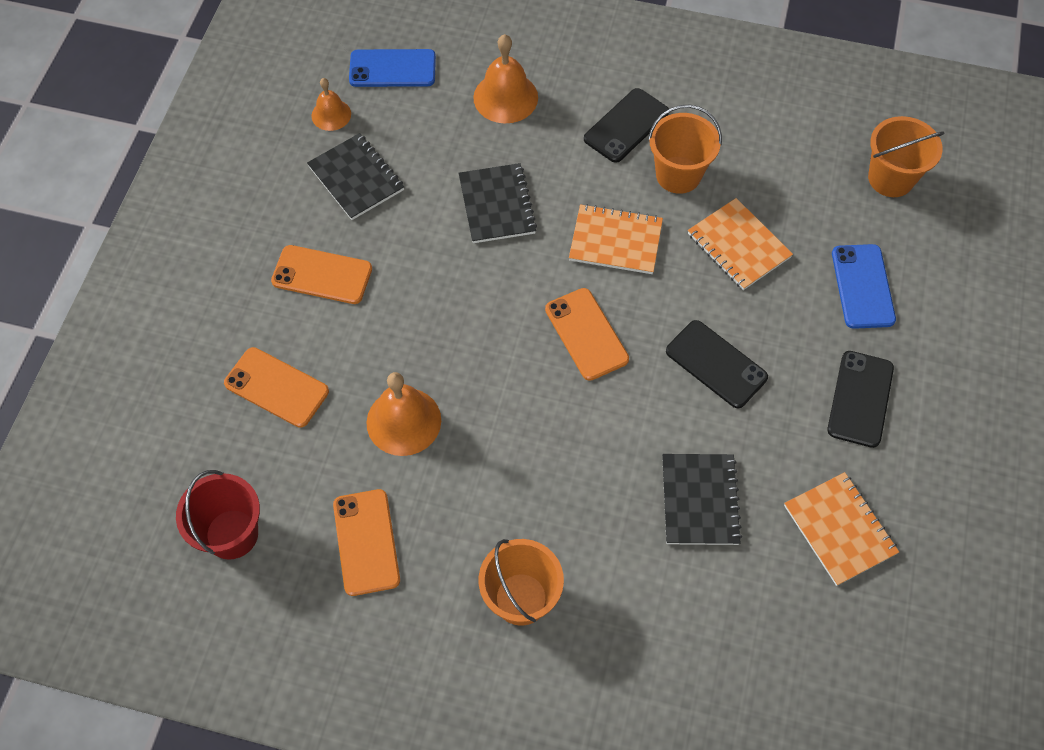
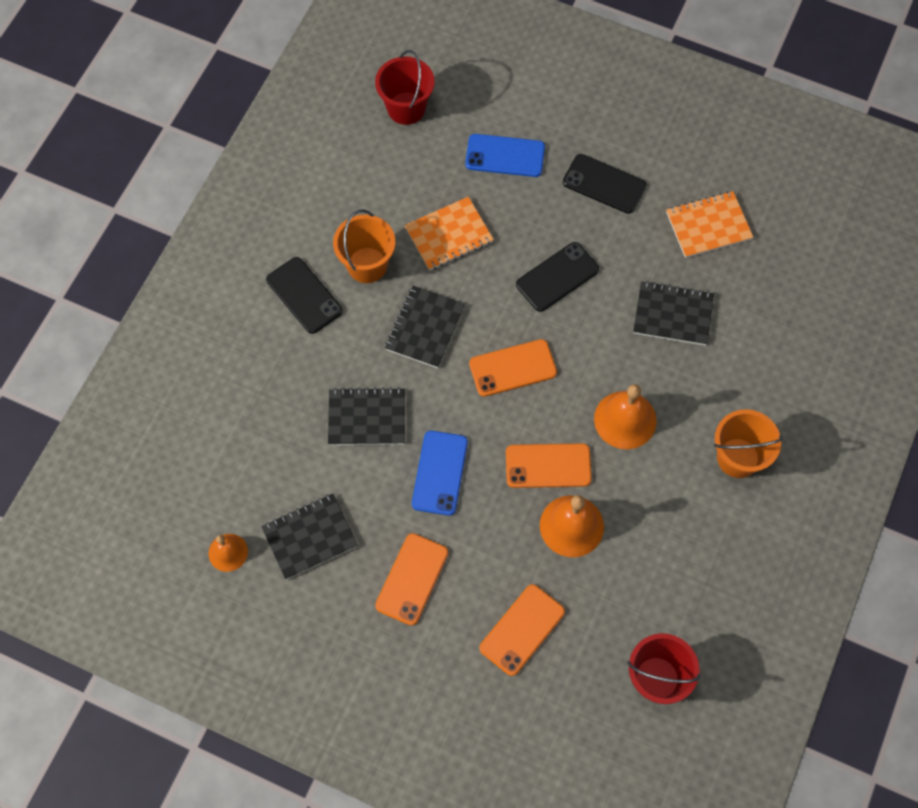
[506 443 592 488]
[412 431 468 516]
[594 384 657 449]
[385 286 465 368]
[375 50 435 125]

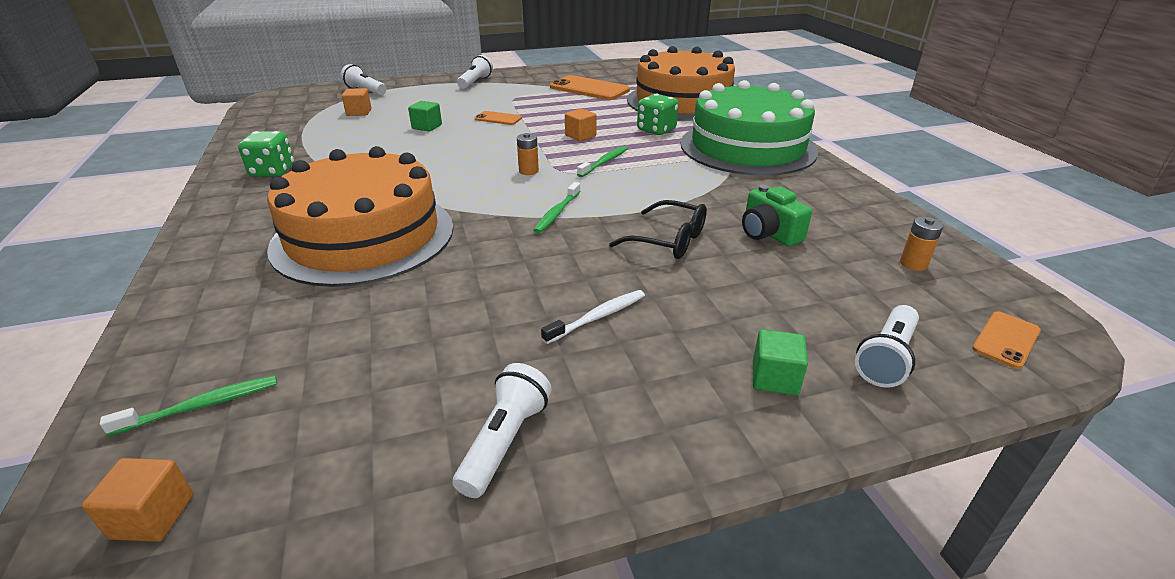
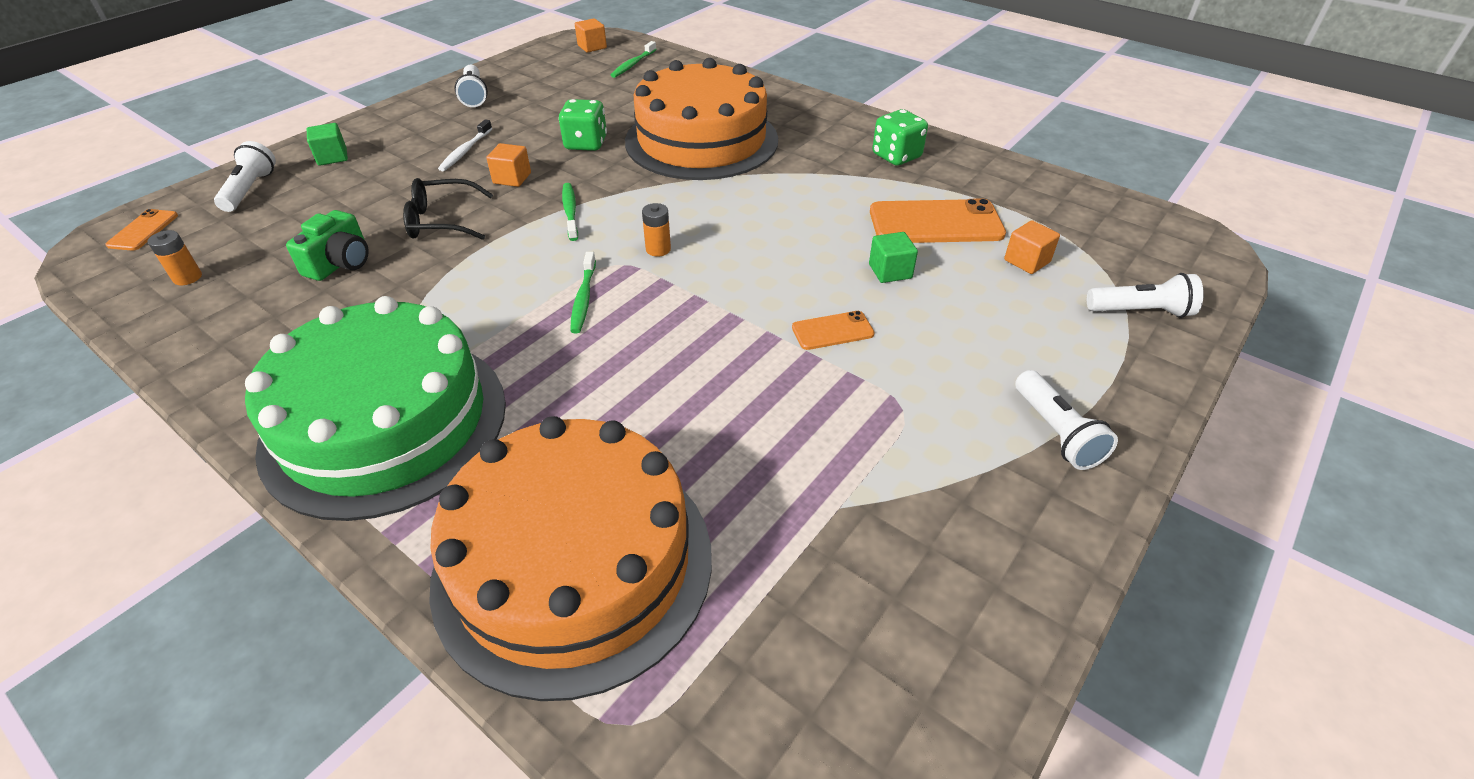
[870 198 1006 243]
[486 143 531 187]
[558 99 607 151]
[286 210 369 281]

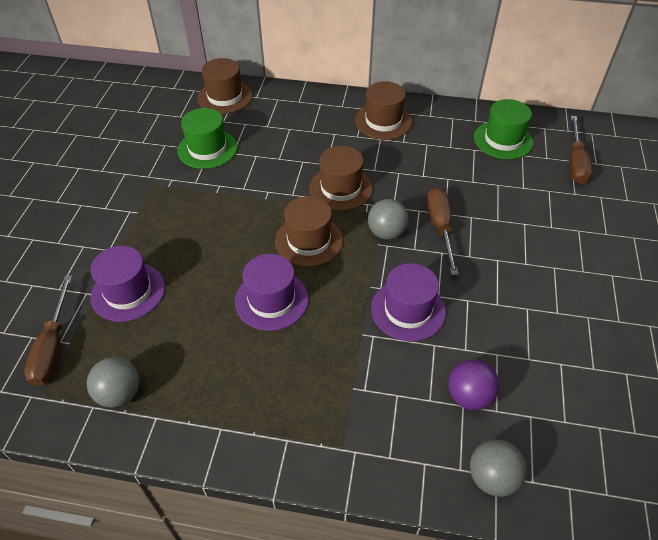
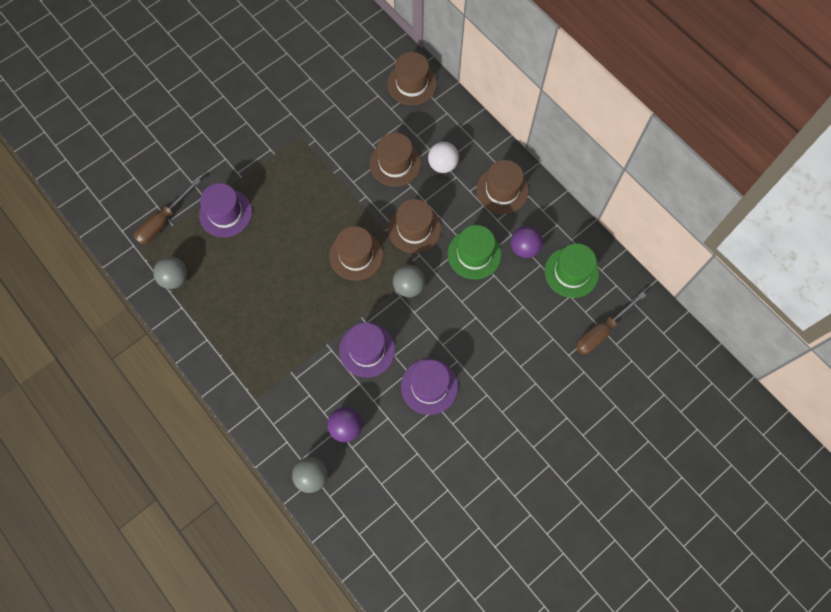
[448 225 501 279]
[401 359 458 415]
[427 187 459 275] (first image)
[370 133 421 187]
[428 142 459 173]
[511 226 543 258]

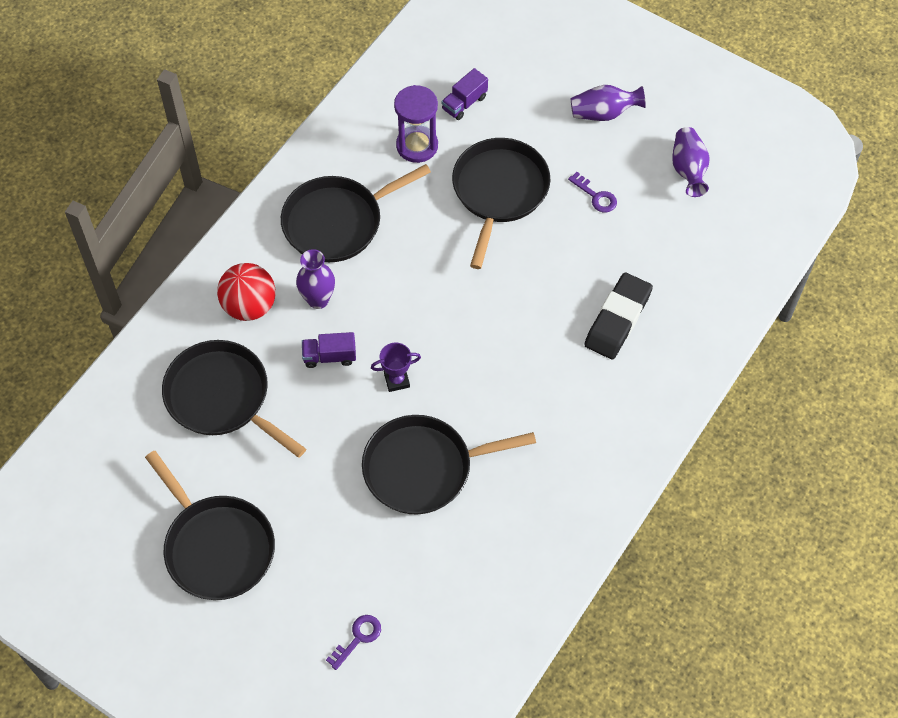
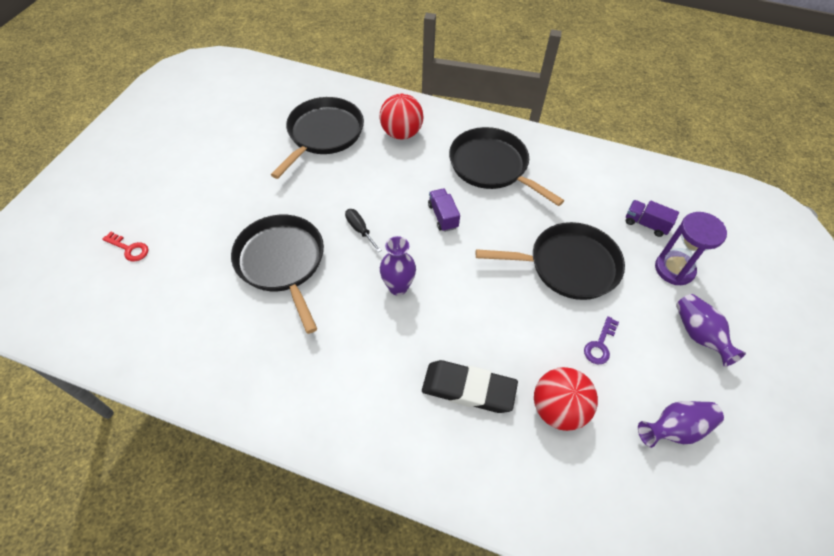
[145 451 275 600] (first image)
[380 236 416 296]
[428 188 460 232]
[102 232 149 262]
[345 209 382 252]
[655 212 727 285]
[534 367 598 431]

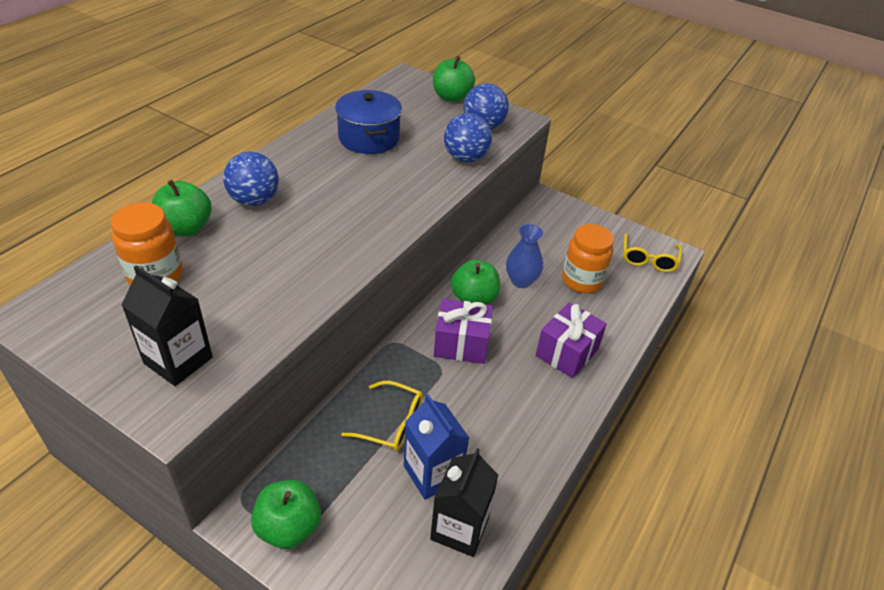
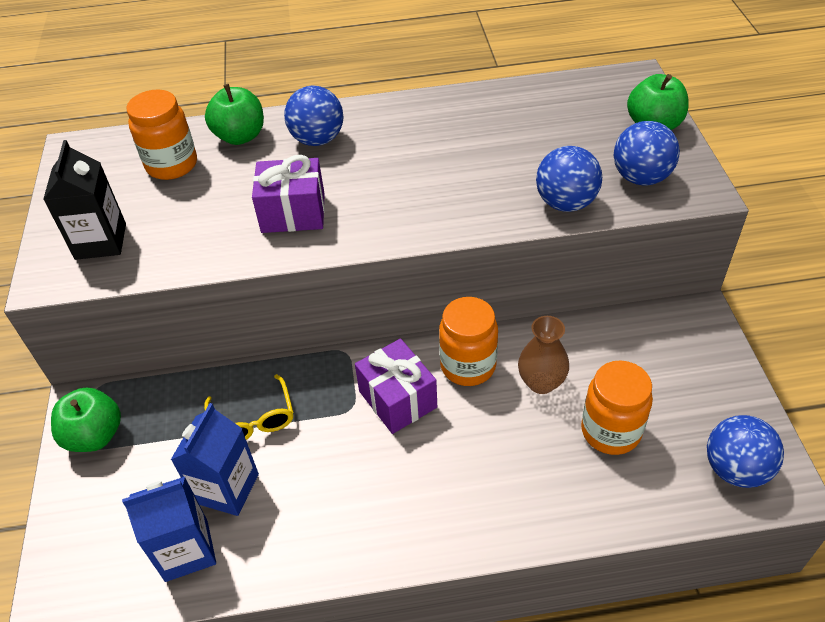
[335 90 402 154] (first image)
[122 477 216 582]
[439 297 498 386]
[518 316 569 394]
[252 155 325 233]
[707 415 784 488]

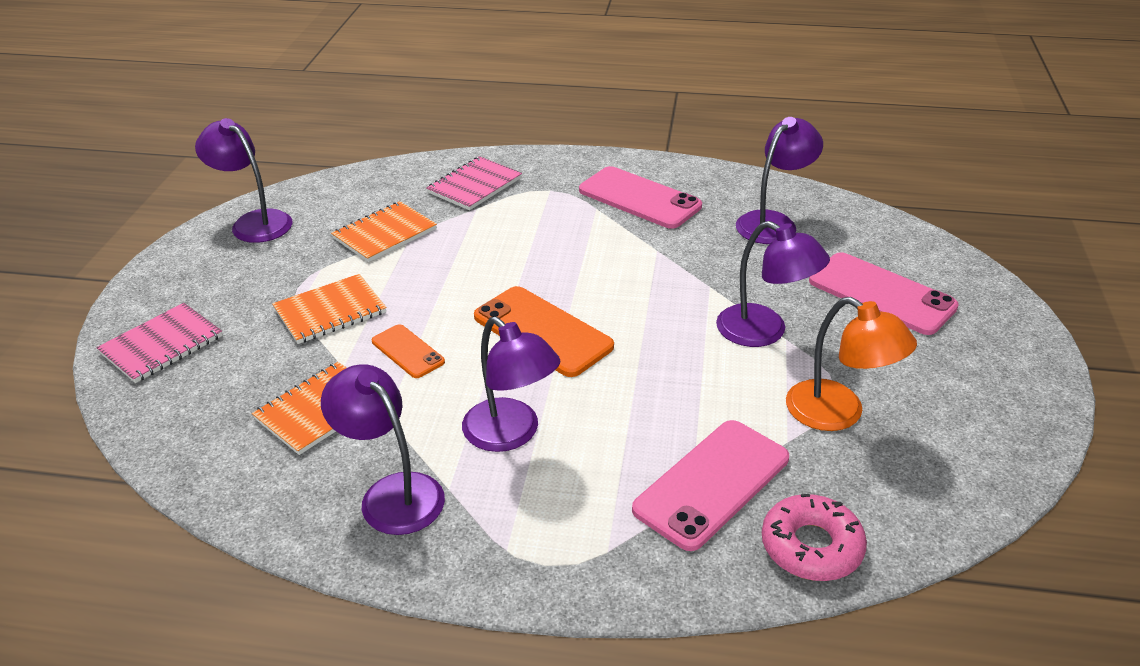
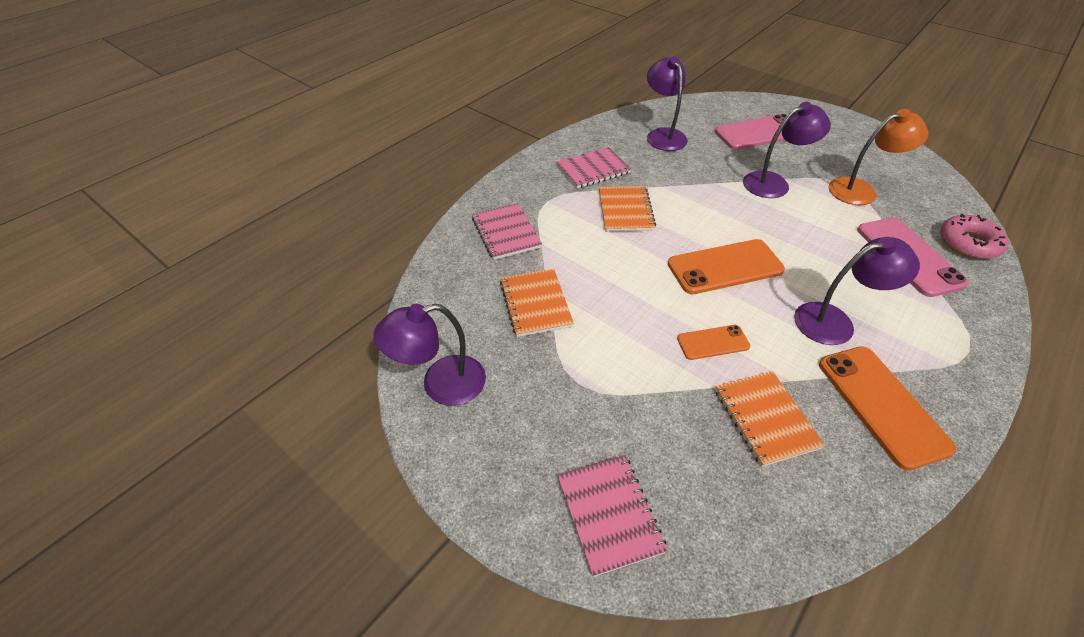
[599 186 656 231]
[819 346 957 470]
[556 147 631 189]

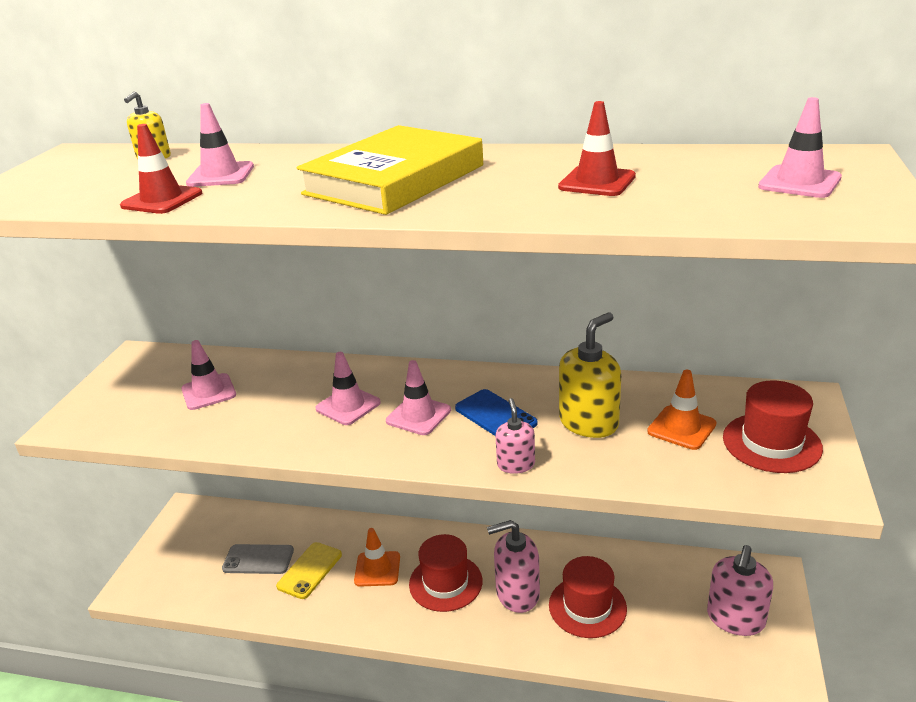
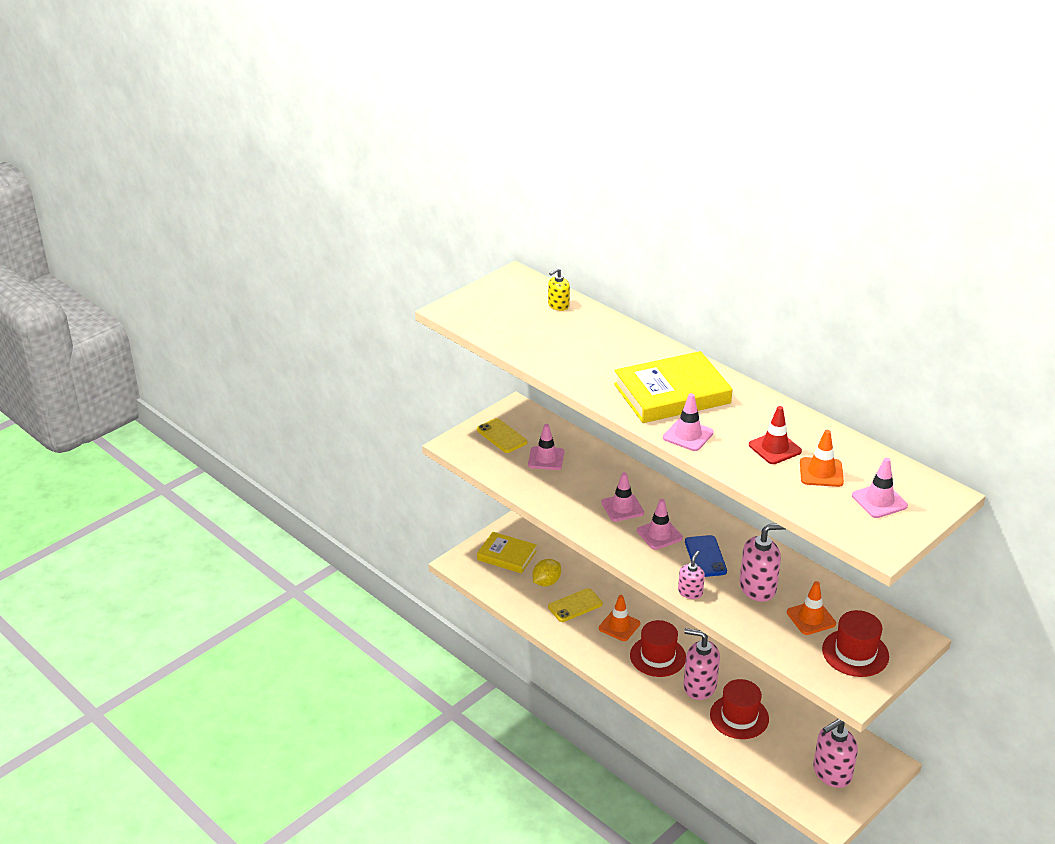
[120 124 202 214] (first image)
[663 393 714 451]
[533 559 561 587]
[739 524 785 602]
[477 418 527 453]
[477 532 537 573]
[800 430 844 487]

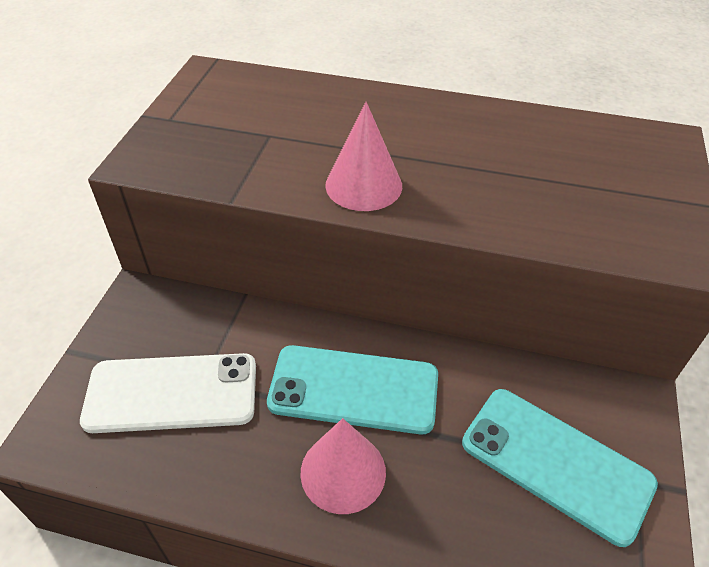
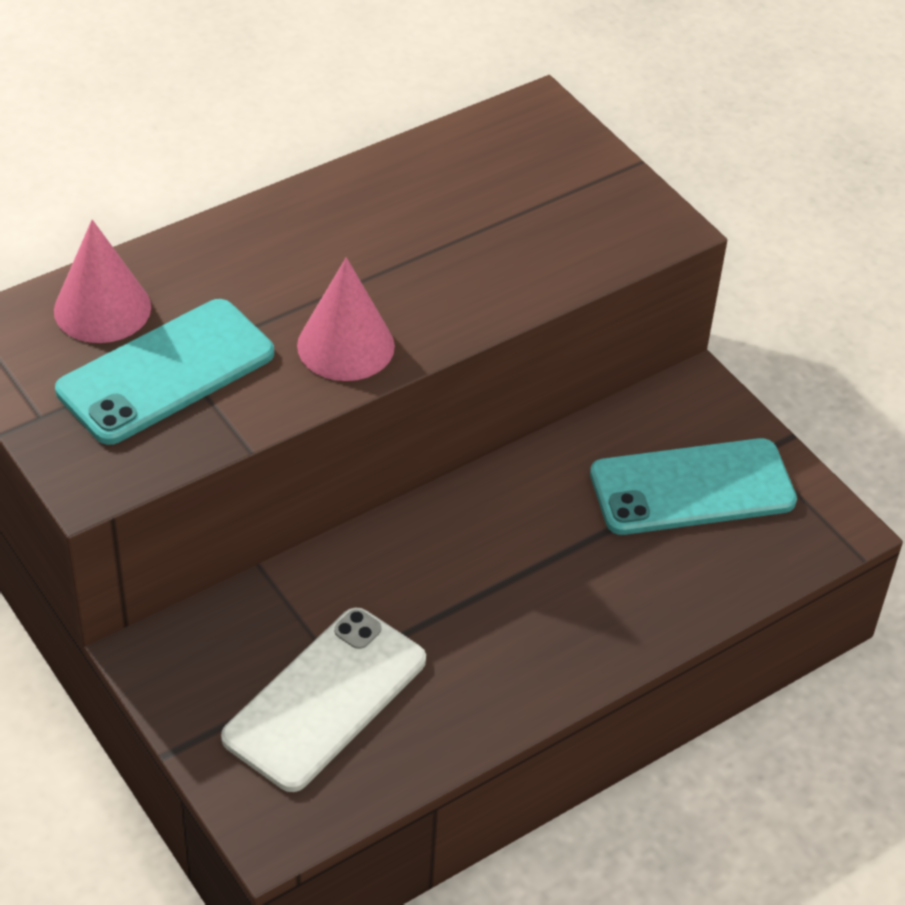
[55 299 274 445]
[54 220 151 343]

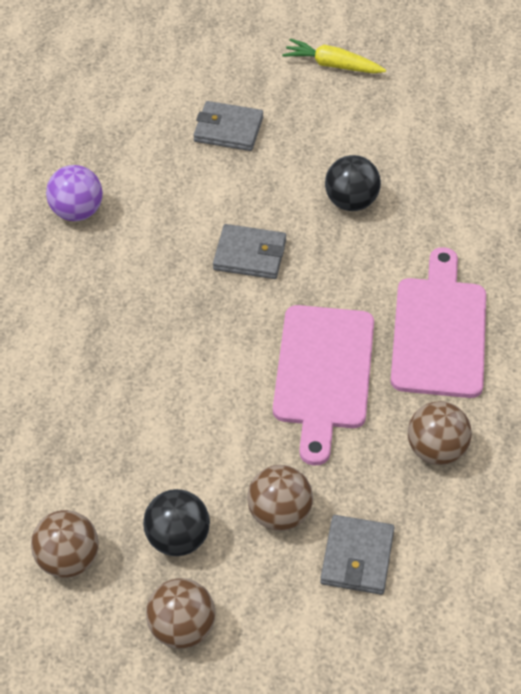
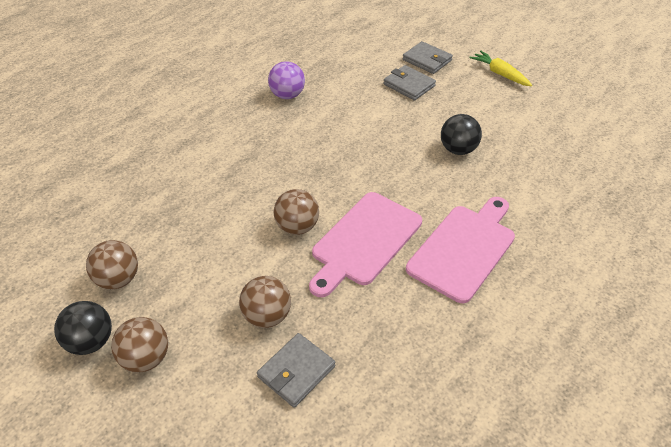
[54 301 112 355]
[403 41 453 74]
[274 189 319 235]

